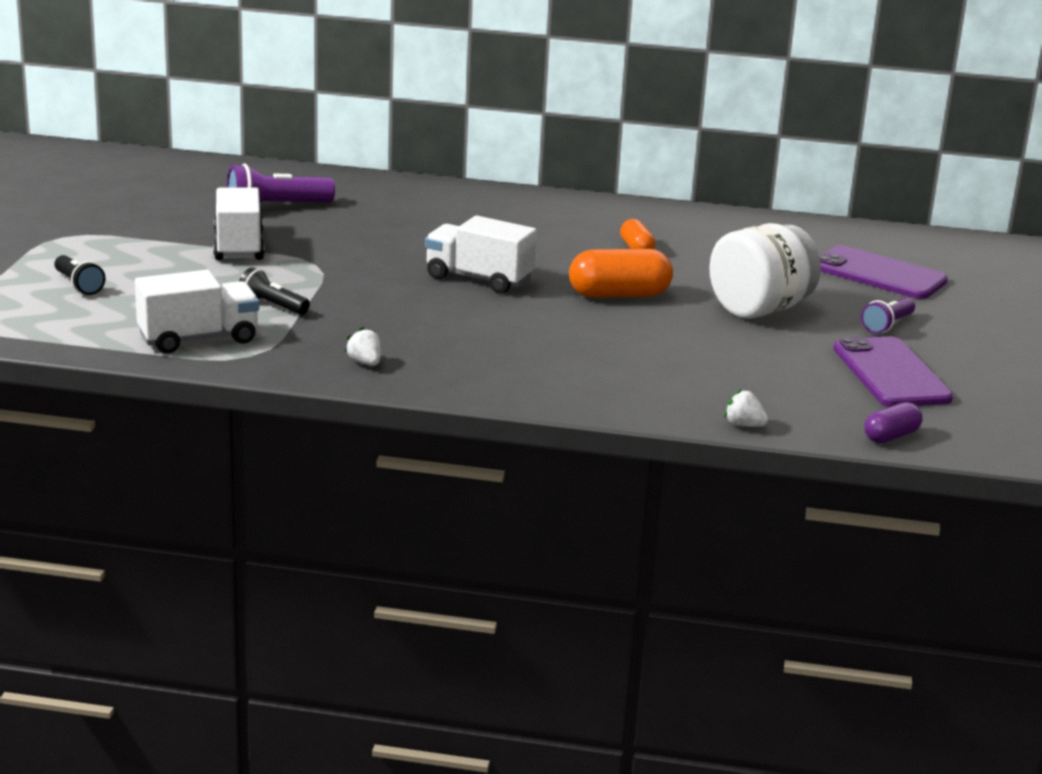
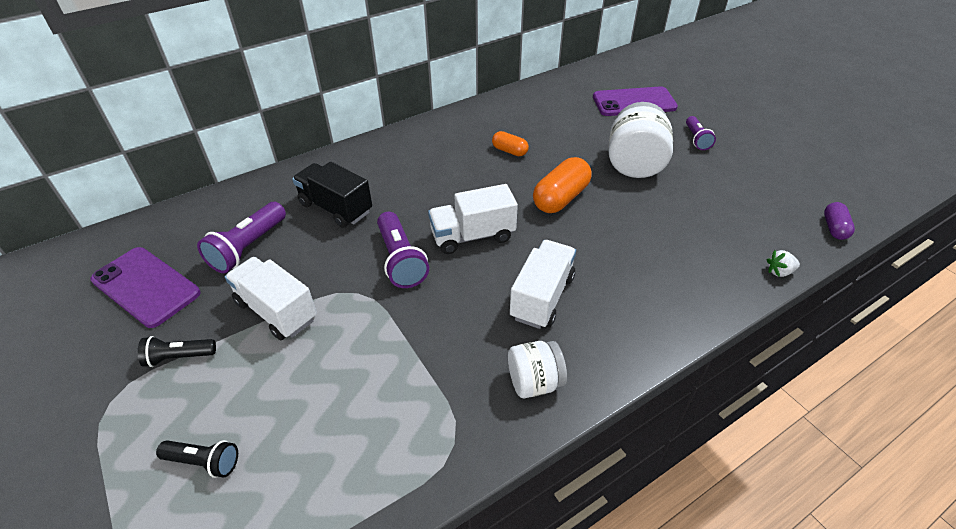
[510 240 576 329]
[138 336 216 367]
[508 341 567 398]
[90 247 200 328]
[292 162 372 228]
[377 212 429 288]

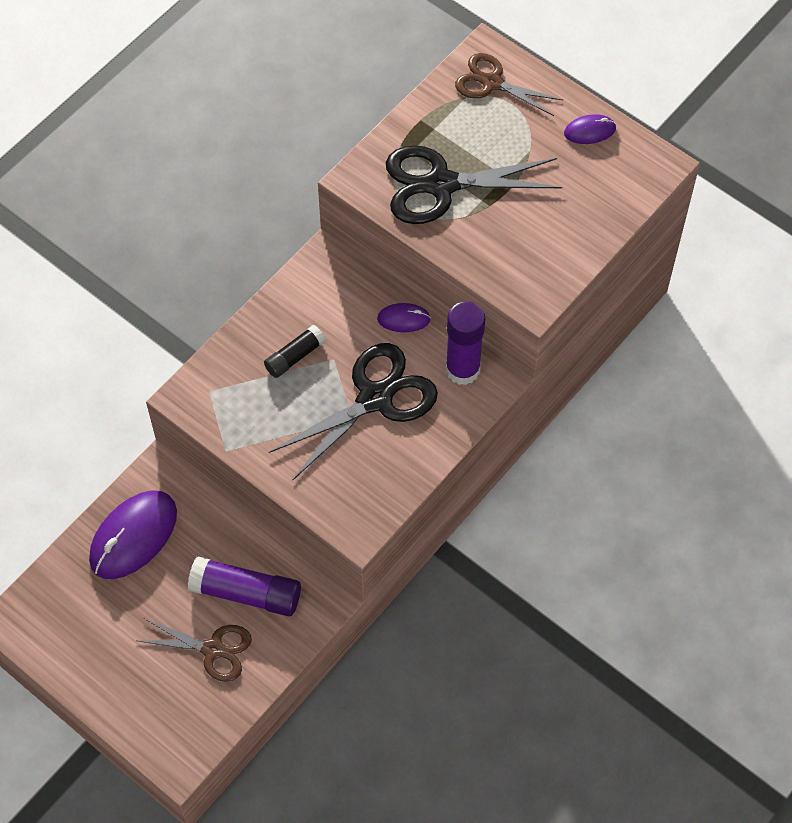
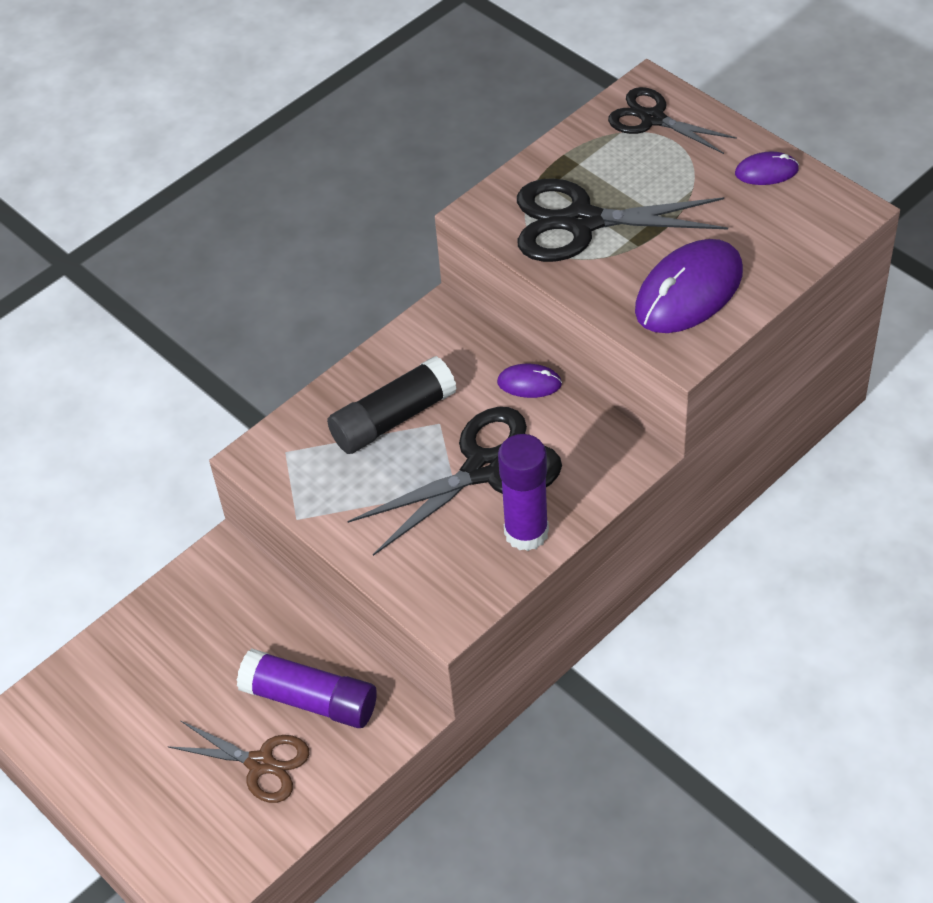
[635 239 743 333]
[327 356 457 454]
[498 434 549 551]
[608 87 737 154]

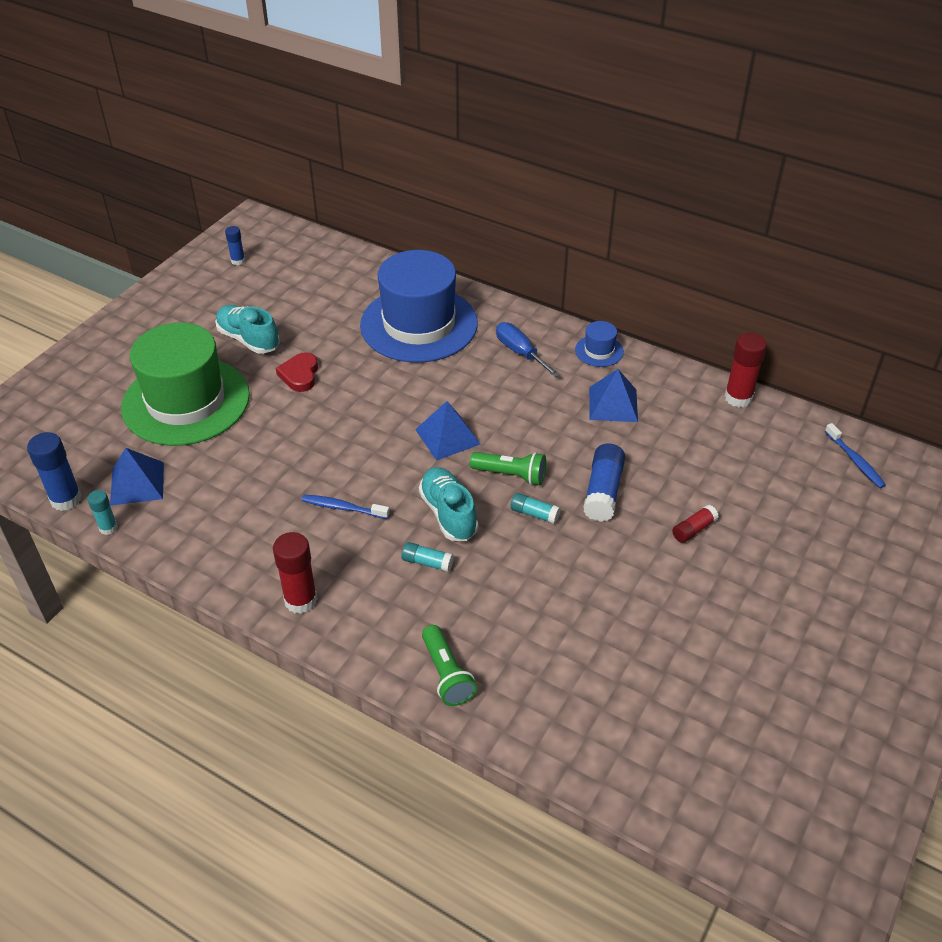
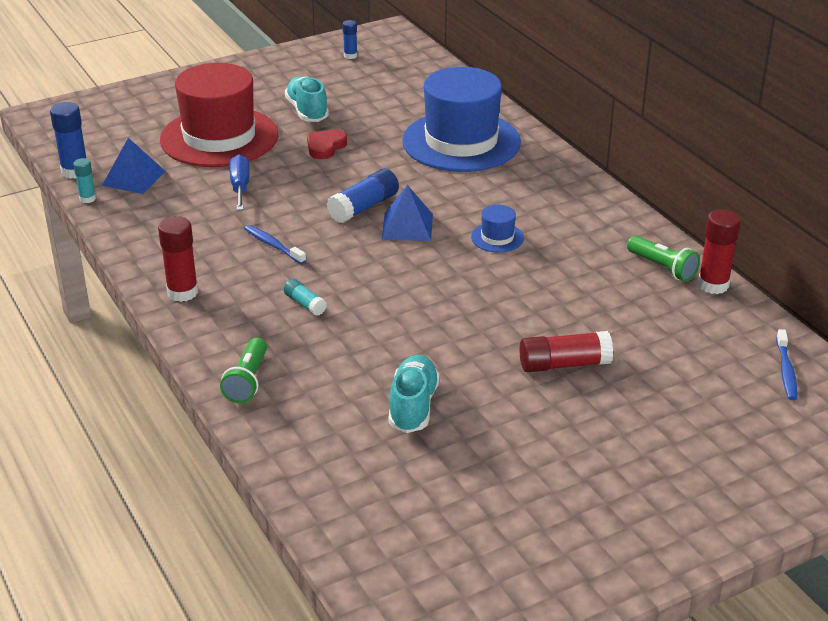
[160 63 278 167]
[389 355 440 433]
[627 236 700 282]
[229 154 250 210]
[510 493 561 524] (first image)
[471 205 524 253]
[327 169 399 223]
[589 369 638 422] (first image)
[519 331 613 372]

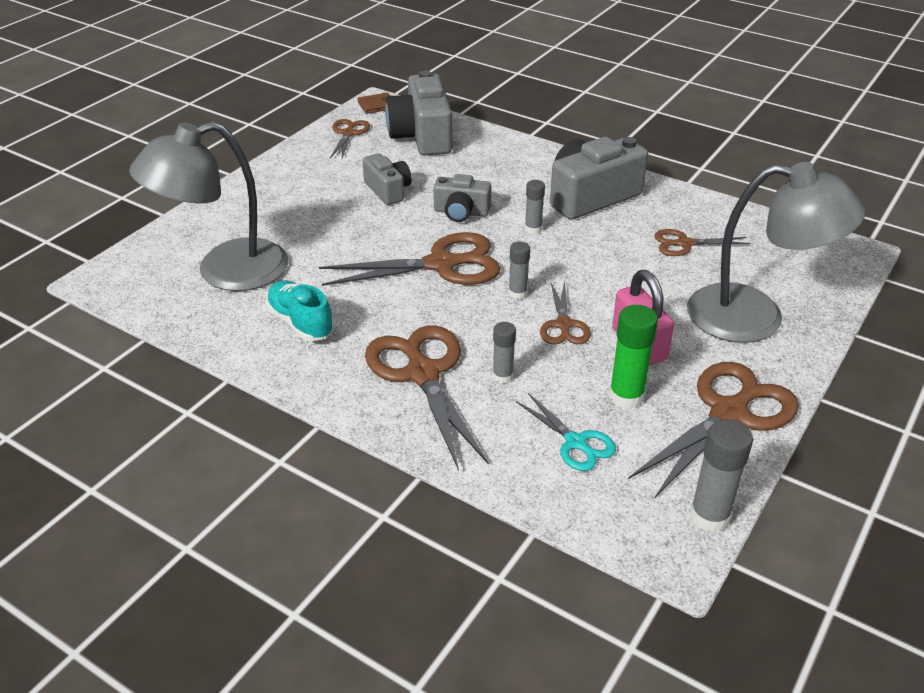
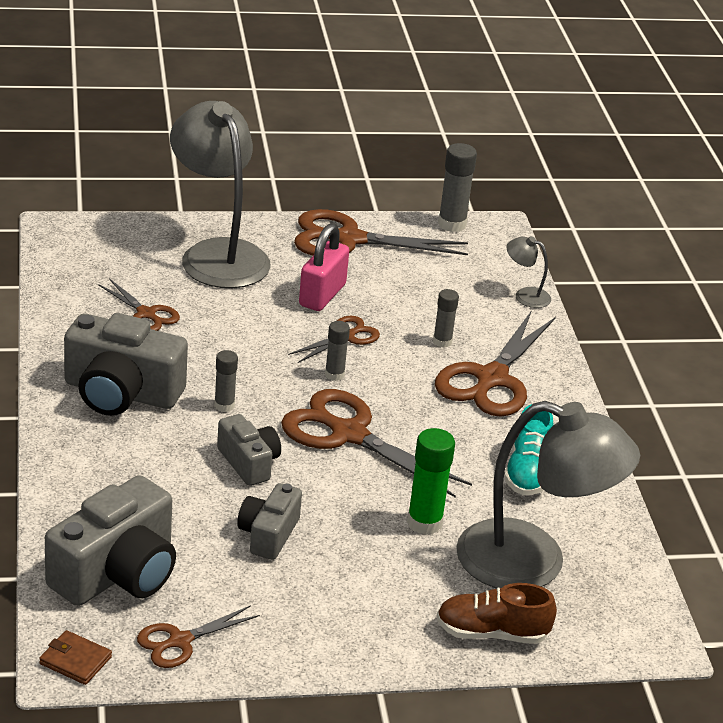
[516 393 616 471] (first image)
[407 428 455 535]
[436 583 557 644]
[507 236 551 308]

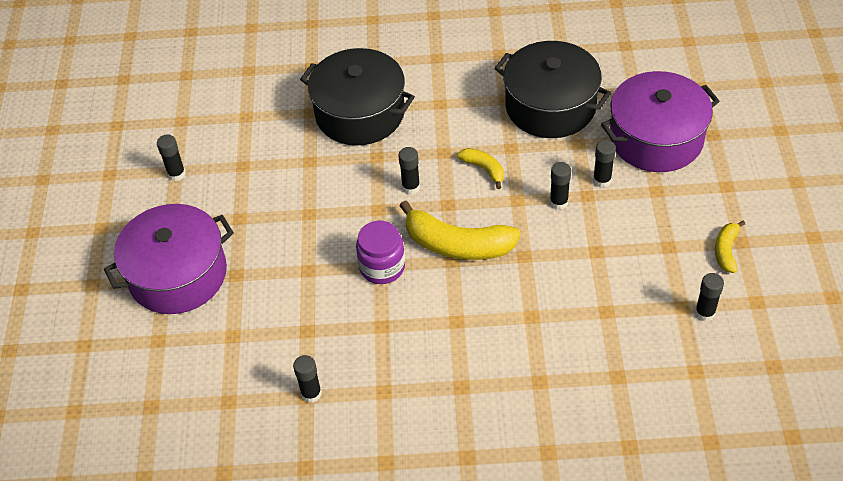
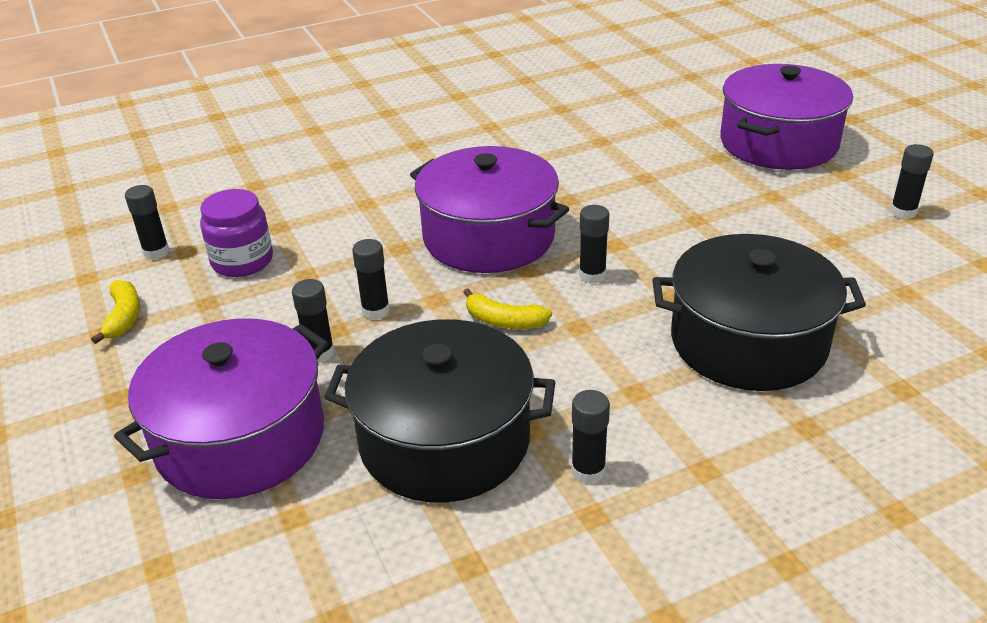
[571 390 610 484]
[200 189 273 277]
[410 146 569 273]

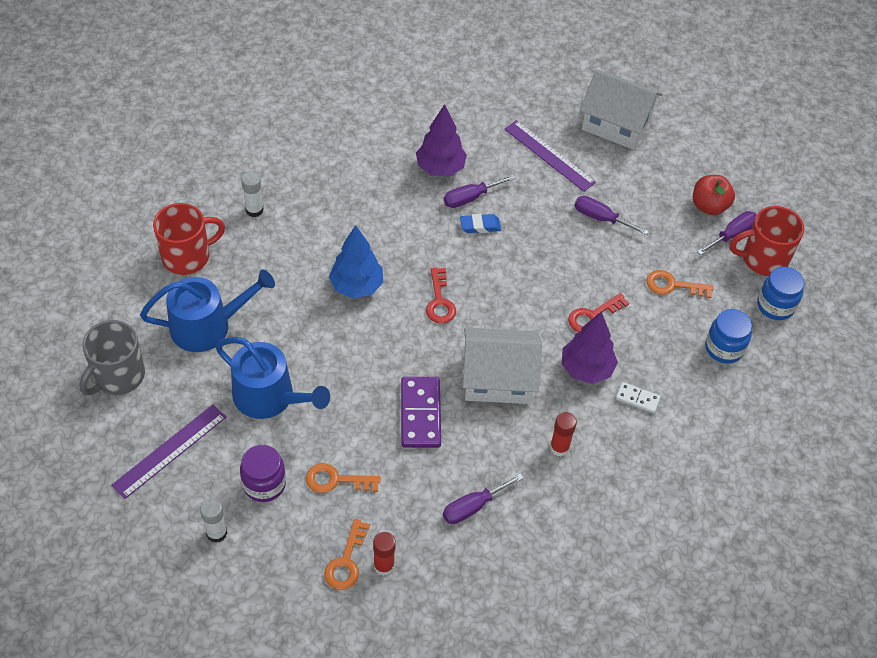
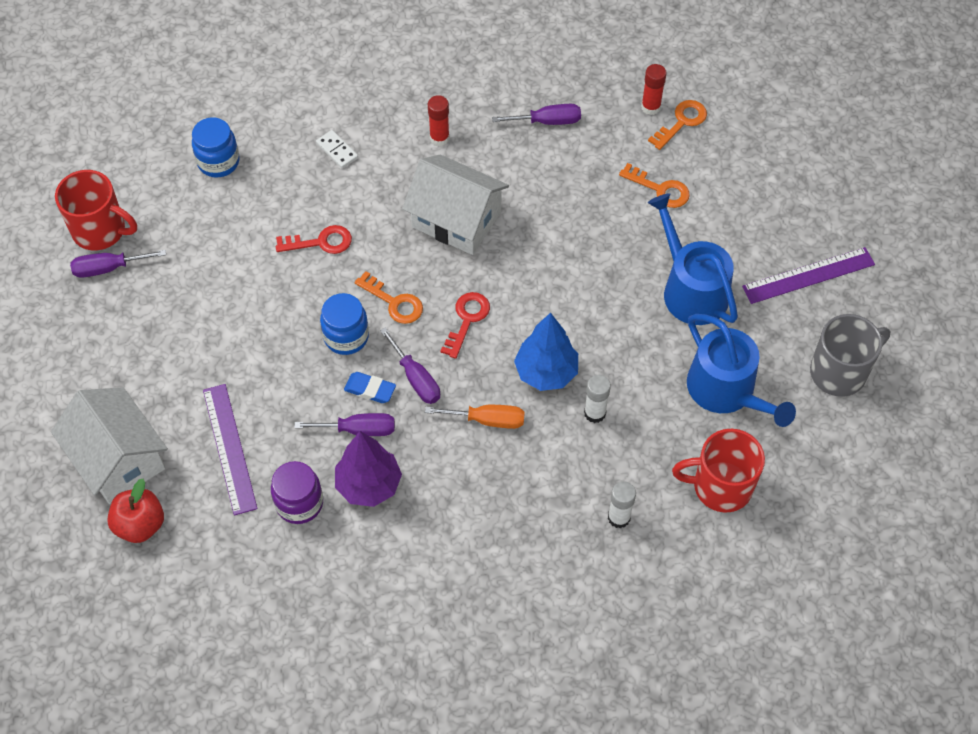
[687 314 796 427]
[584 375 611 423]
[271 461 323 524]
[401 377 441 448] (first image)
[562 311 618 384] (first image)
[380 327 440 404]
[355 271 423 324]
[107 479 164 543]
[320 293 369 355]
[425 405 525 429]

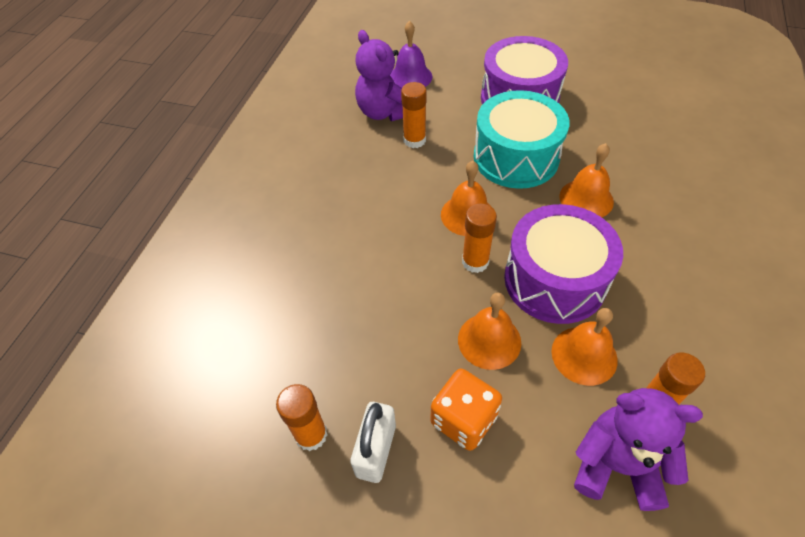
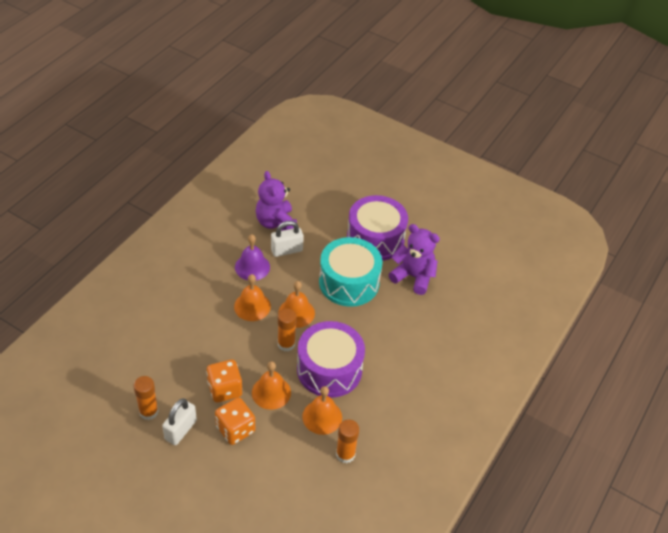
[235 235 270 280]
[271 221 304 257]
[234 274 271 321]
[388 224 440 295]
[206 360 243 402]

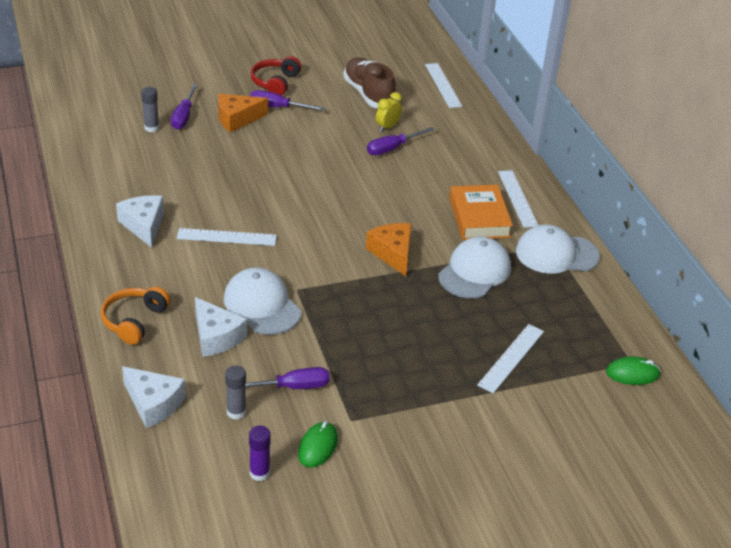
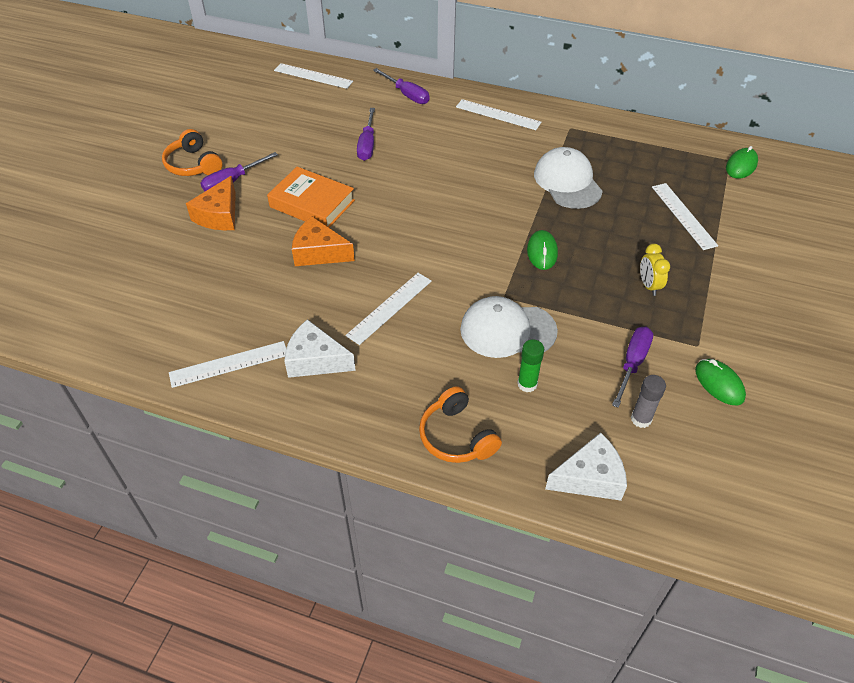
[141 87 159 132] (first image)
[373 68 430 104]
[517 339 544 392]
[249 426 271 481] (first image)
[162 129 222 176]
[343 57 396 108] (first image)
[292 217 355 266]
[640 244 670 296]
[267 167 355 228]
[516 224 600 274] (first image)
[169 341 286 388]
[527 230 558 270]

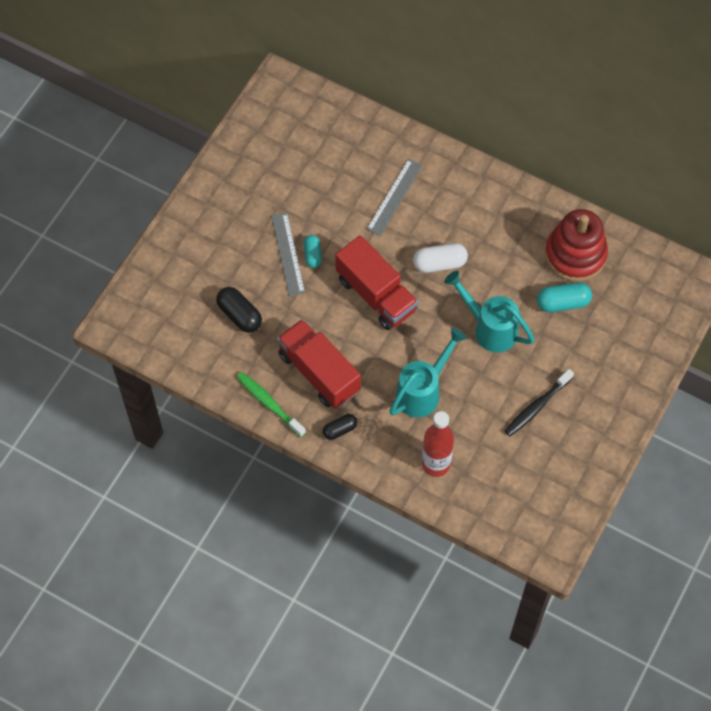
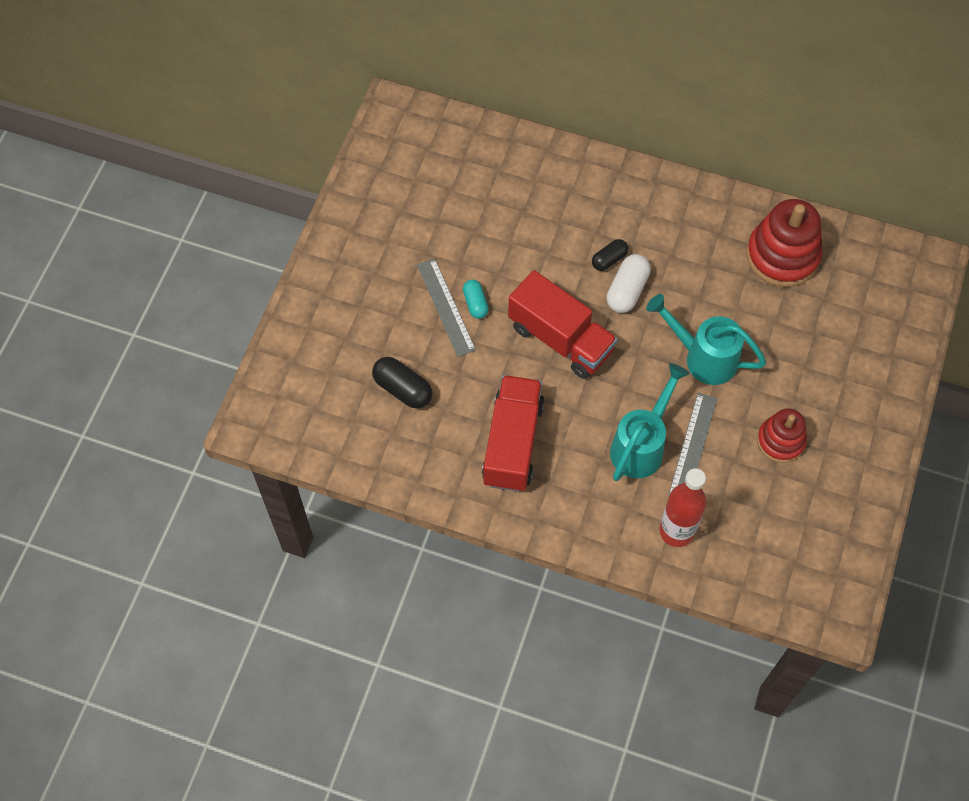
[237 372 306 437] (first image)
[482 375 545 492]
[592 239 628 271]
[668 393 717 496]
[606 254 651 313]
[757 409 807 463]
[537 283 592 312] (first image)

